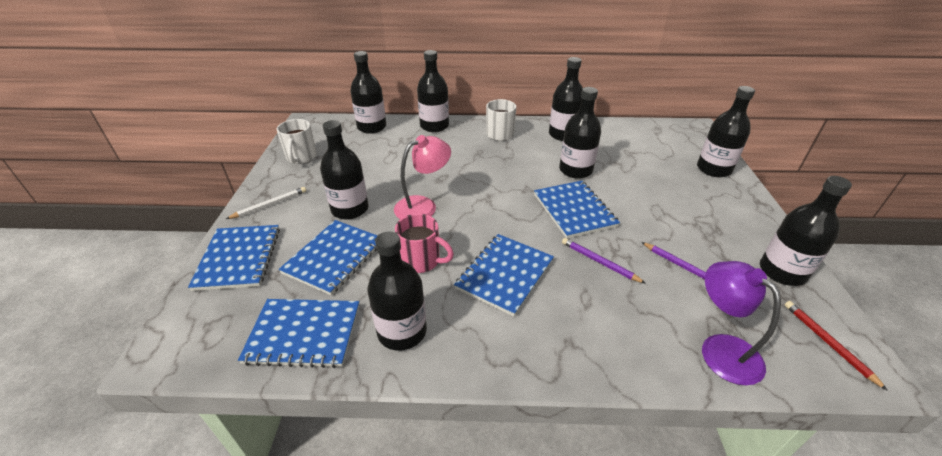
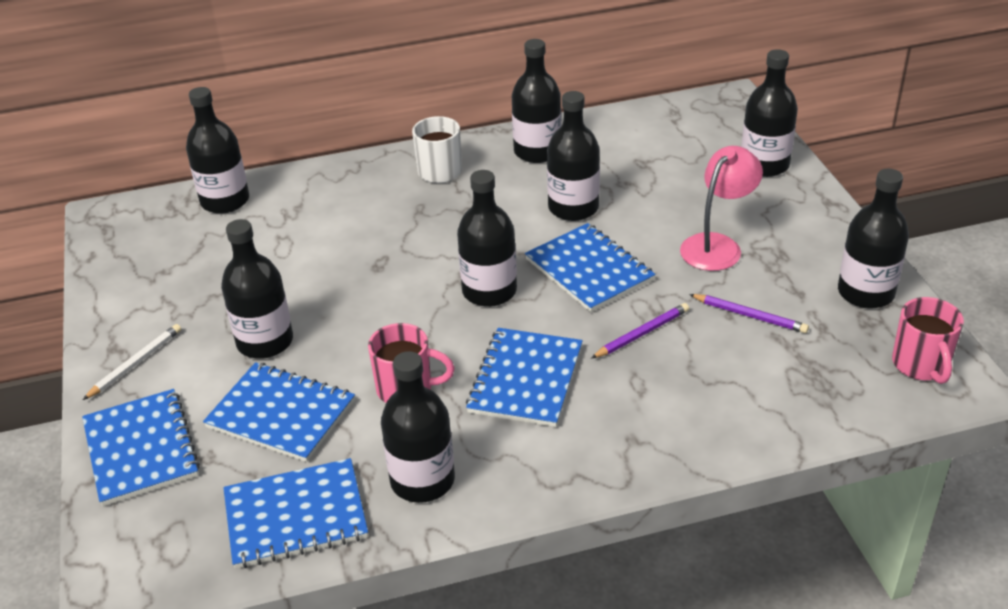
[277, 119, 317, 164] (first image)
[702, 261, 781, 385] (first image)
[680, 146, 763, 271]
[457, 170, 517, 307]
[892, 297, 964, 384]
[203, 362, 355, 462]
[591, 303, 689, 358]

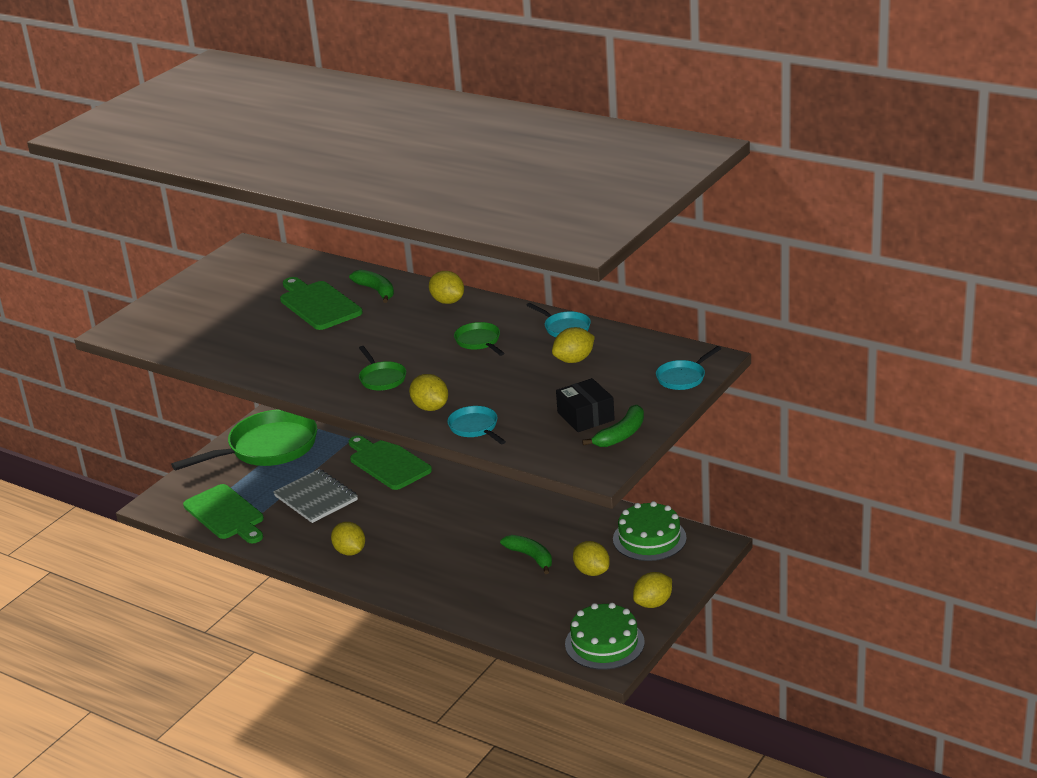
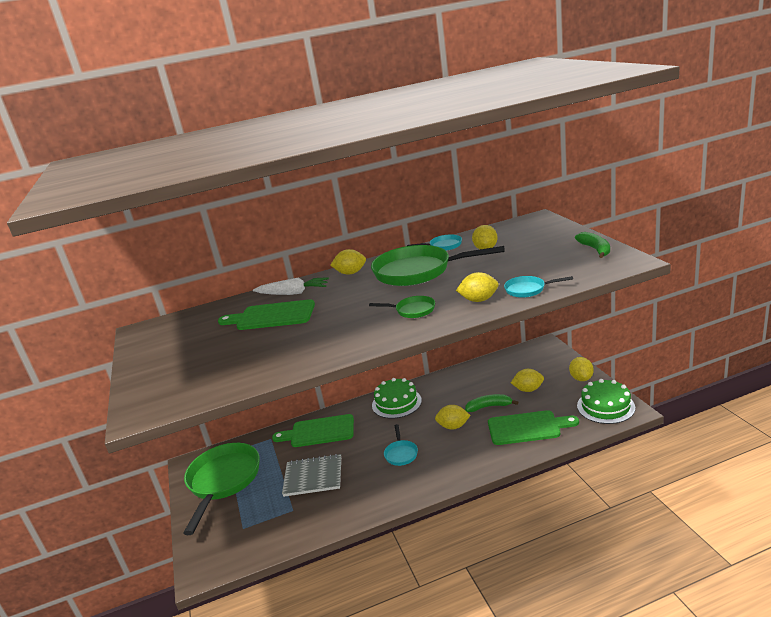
[556, 378, 615, 432] (first image)
[488, 410, 579, 445]
[435, 405, 470, 429]
[372, 378, 422, 419]
[384, 424, 418, 466]
[253, 277, 329, 295]
[371, 245, 505, 286]

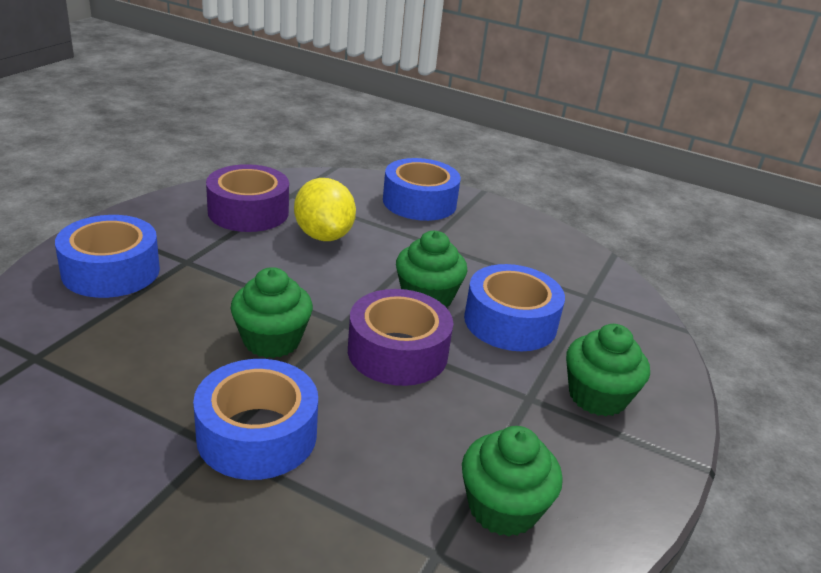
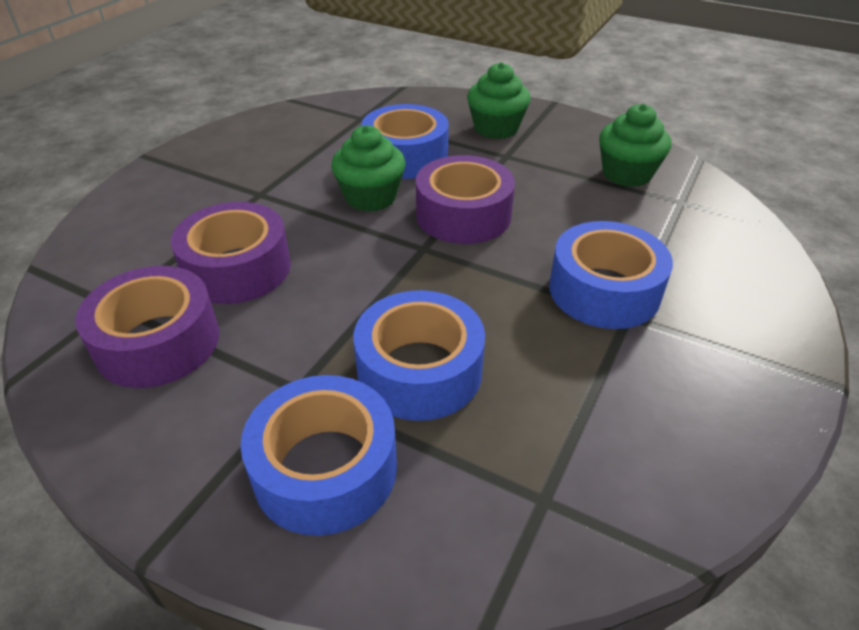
[230, 267, 313, 358] (first image)
[353, 290, 485, 421]
[171, 202, 291, 304]

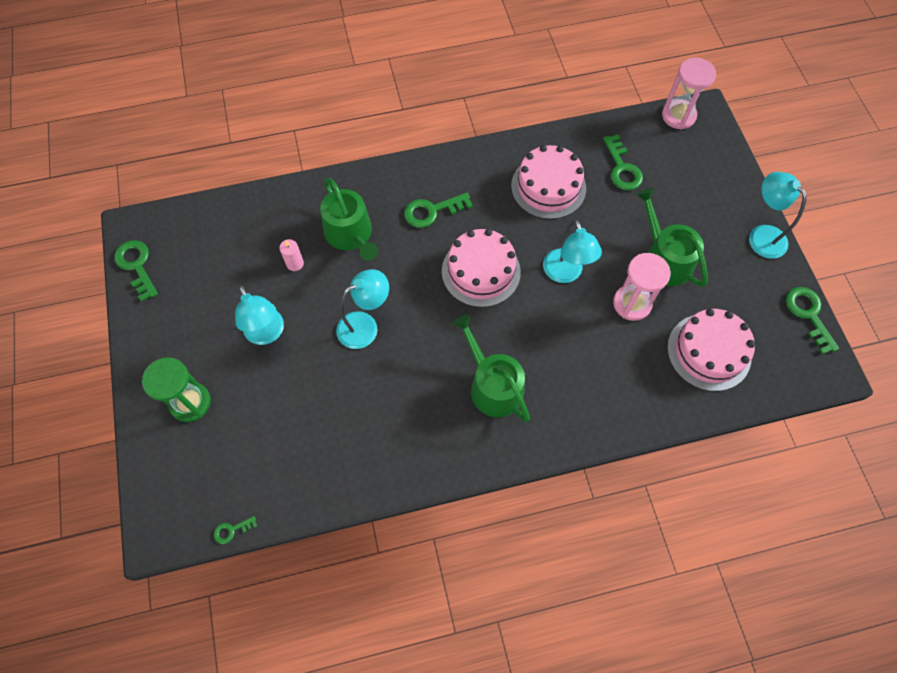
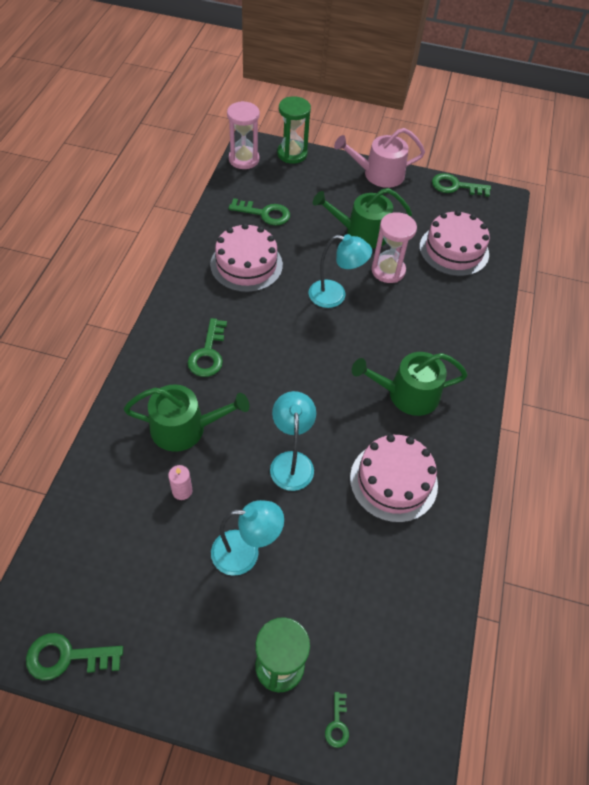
[277, 96, 311, 164]
[325, 692, 349, 748]
[350, 434, 438, 523]
[334, 128, 425, 188]

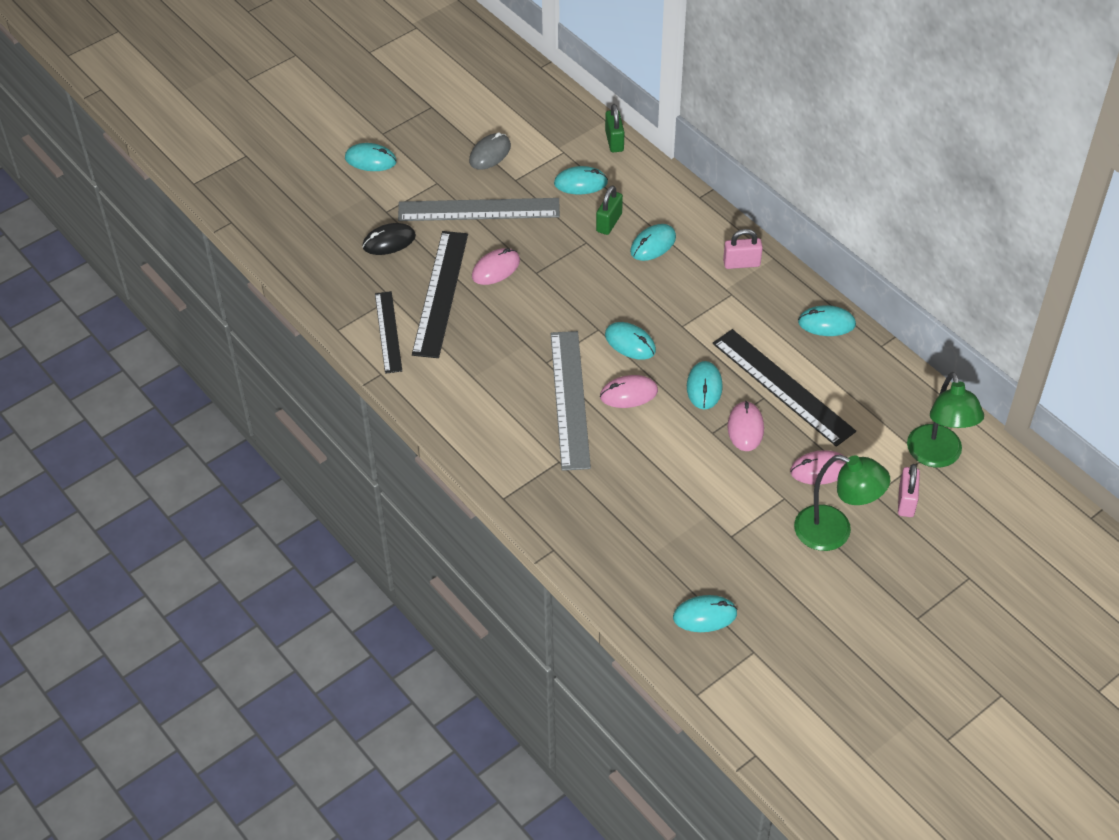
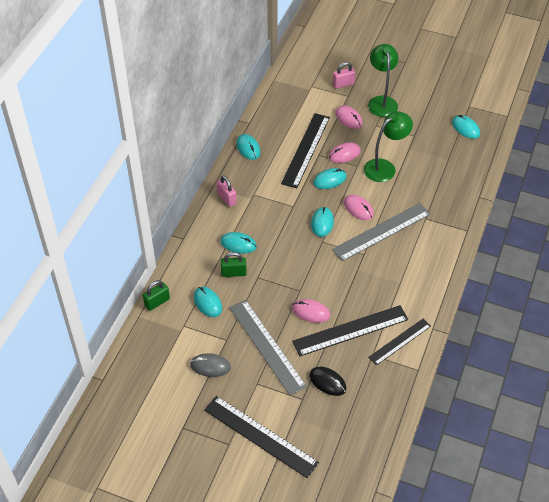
[364, 111, 413, 182]
[204, 396, 319, 478]

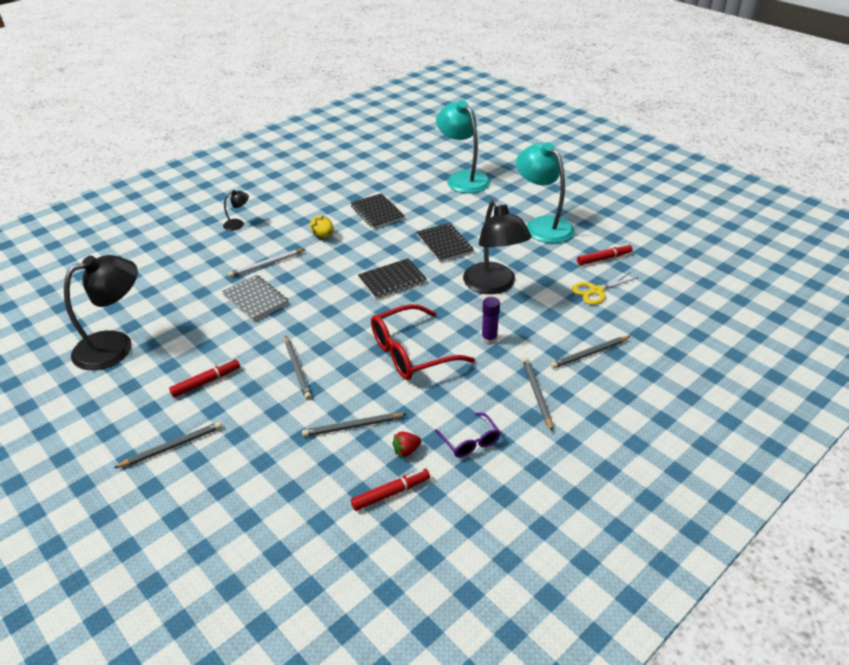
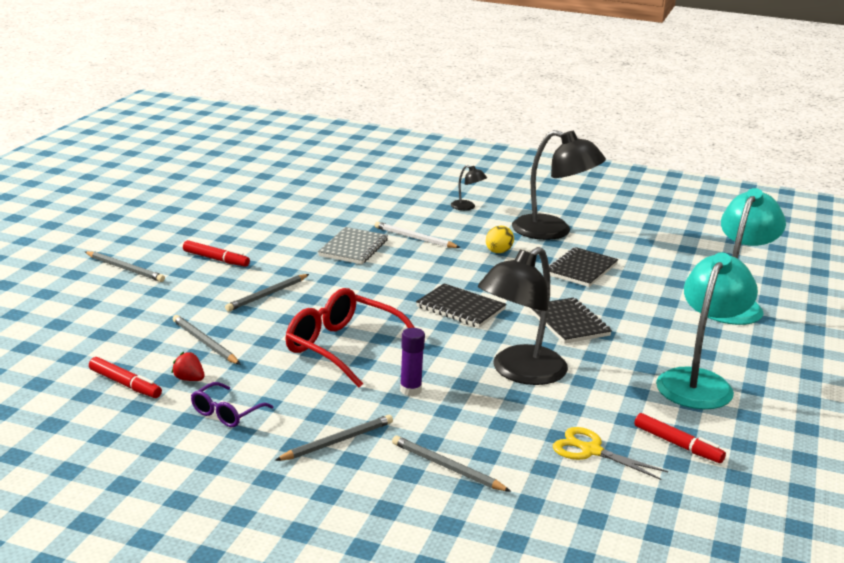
[512, 130, 606, 240]
[528, 298, 612, 344]

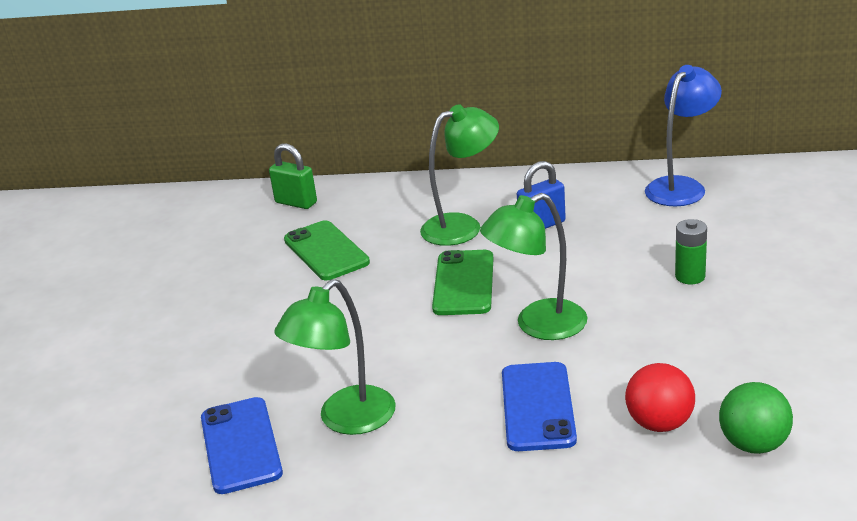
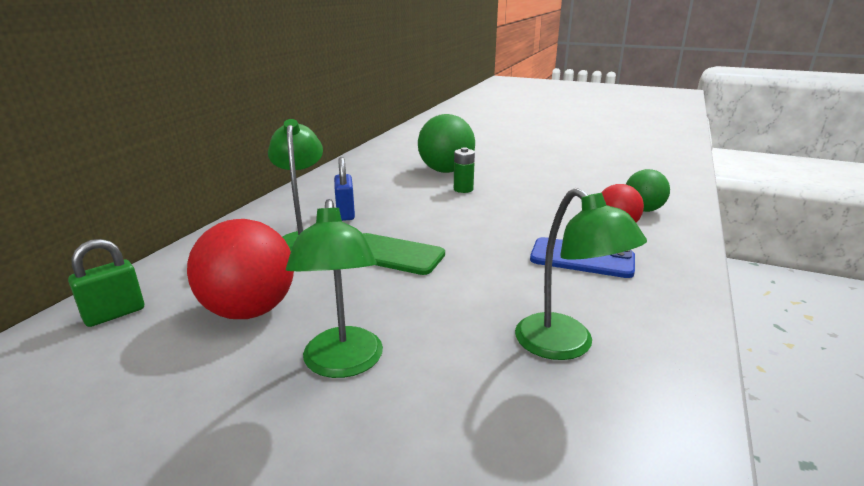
[201, 397, 283, 494] (first image)
[645, 65, 722, 206] (first image)
[418, 114, 475, 173]
[286, 199, 383, 378]
[187, 219, 294, 319]

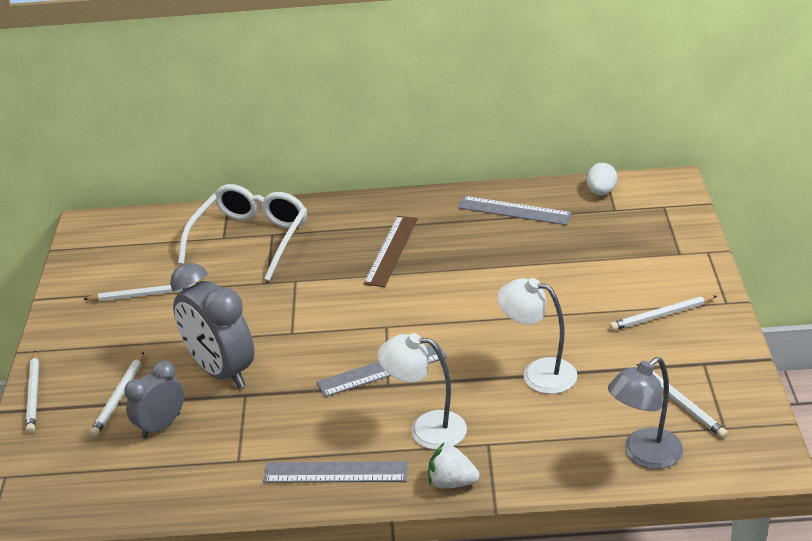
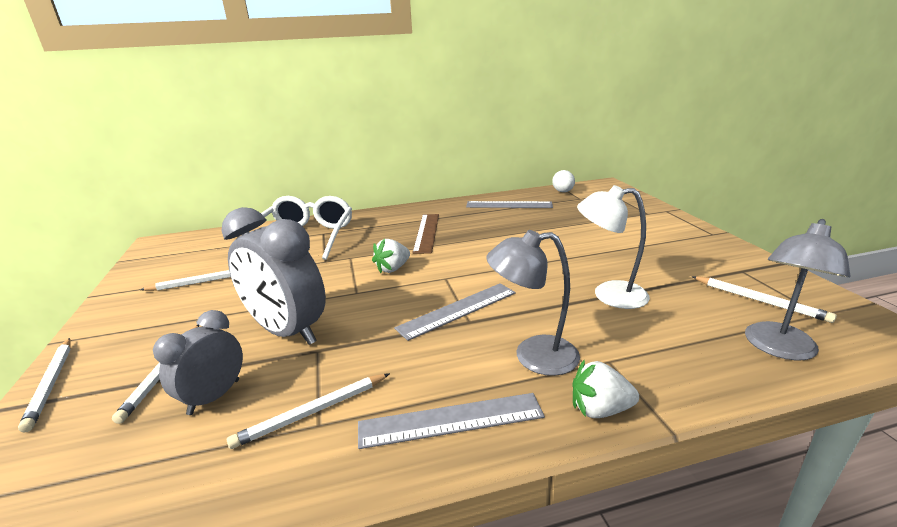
[372, 239, 410, 273]
[227, 373, 390, 449]
[486, 230, 580, 376]

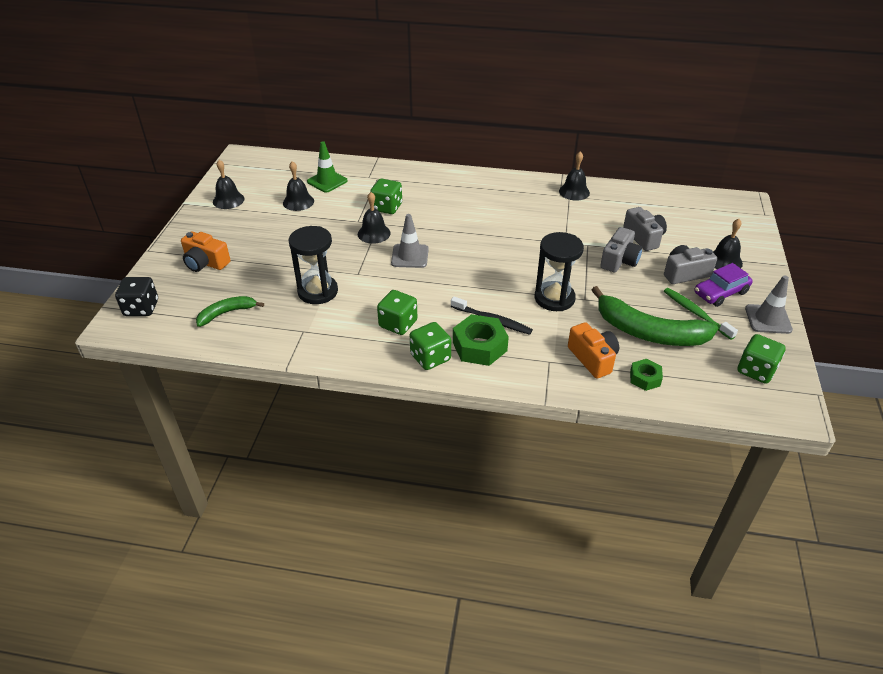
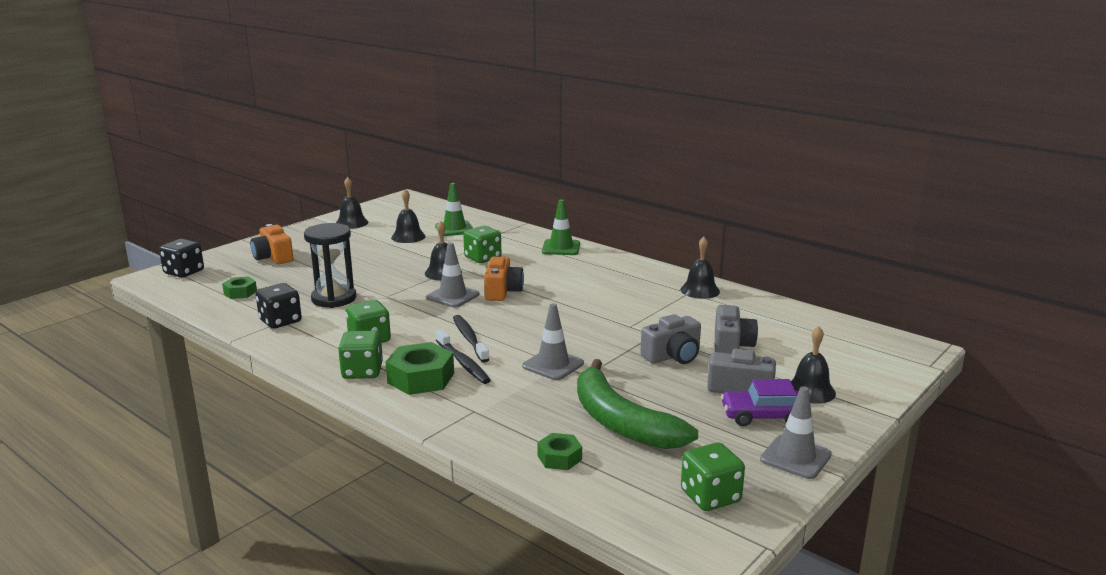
[664, 288, 738, 340] (first image)
[256, 283, 302, 329]
[453, 315, 489, 362]
[542, 199, 580, 255]
[484, 256, 524, 301]
[222, 276, 257, 299]
[522, 303, 584, 380]

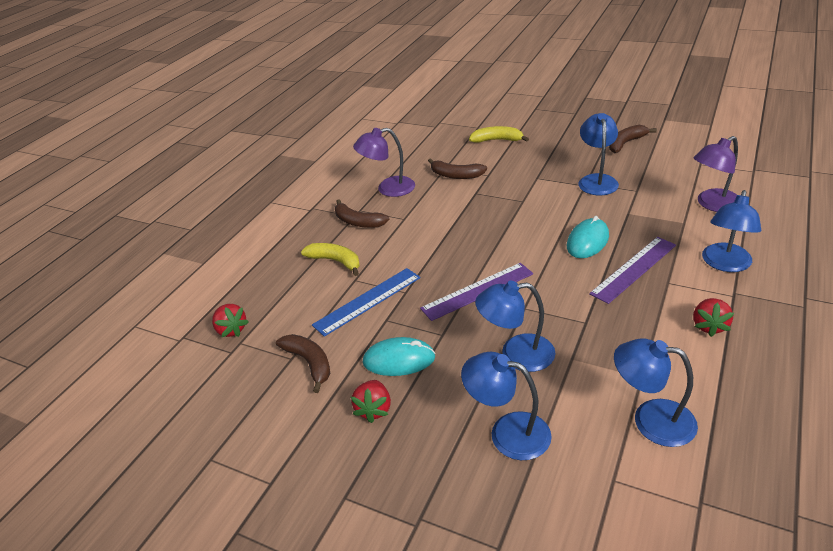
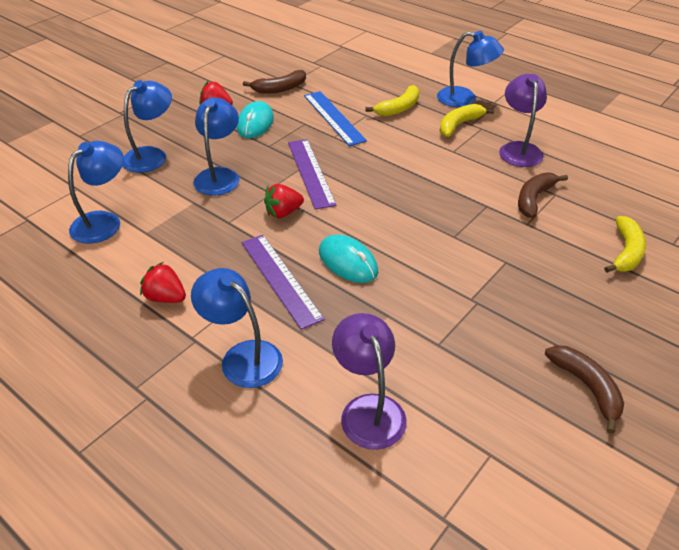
[264, 184, 304, 218]
[437, 31, 504, 107]
[440, 104, 494, 137]

